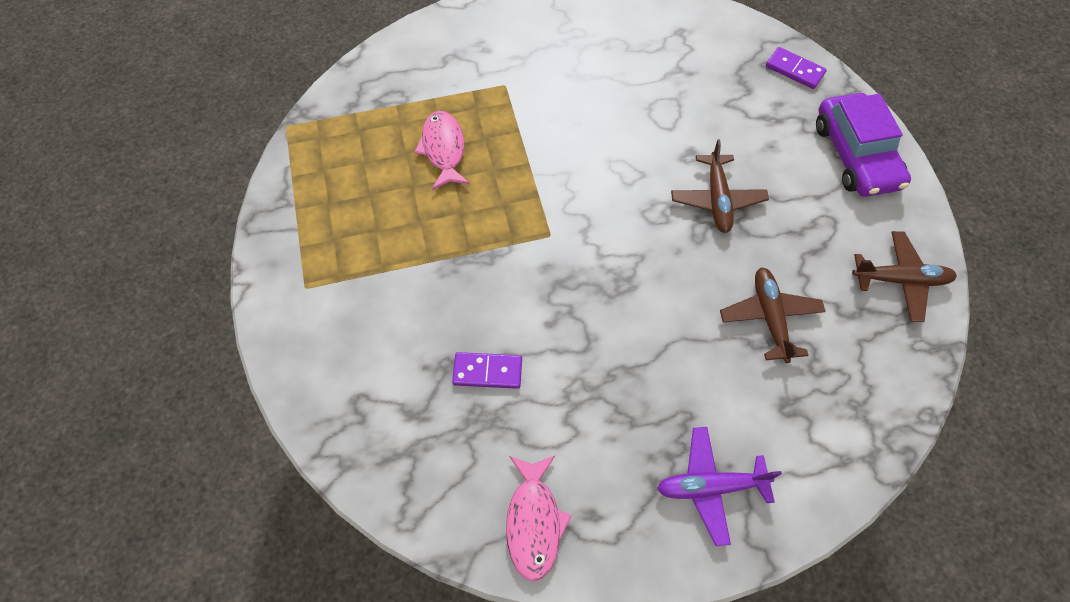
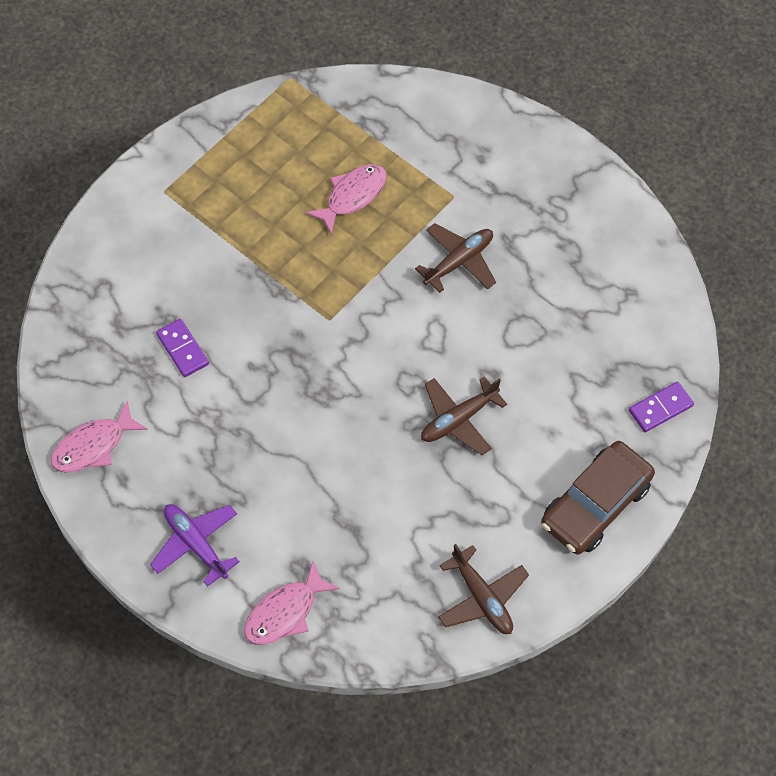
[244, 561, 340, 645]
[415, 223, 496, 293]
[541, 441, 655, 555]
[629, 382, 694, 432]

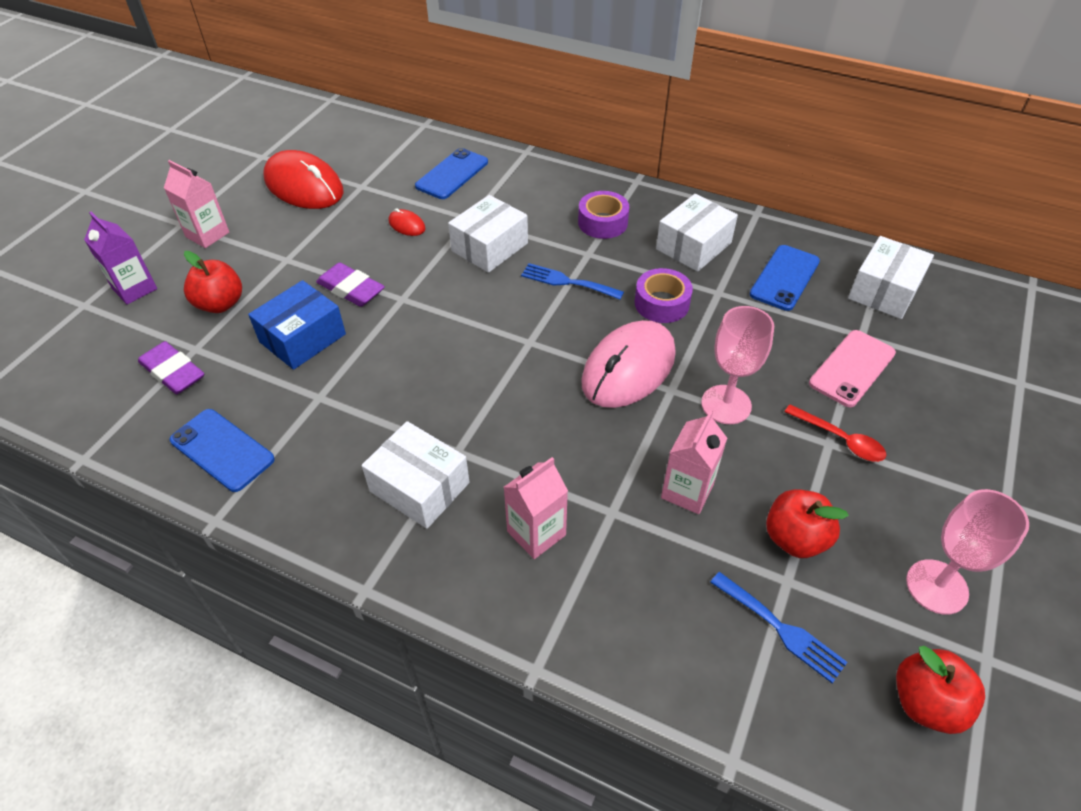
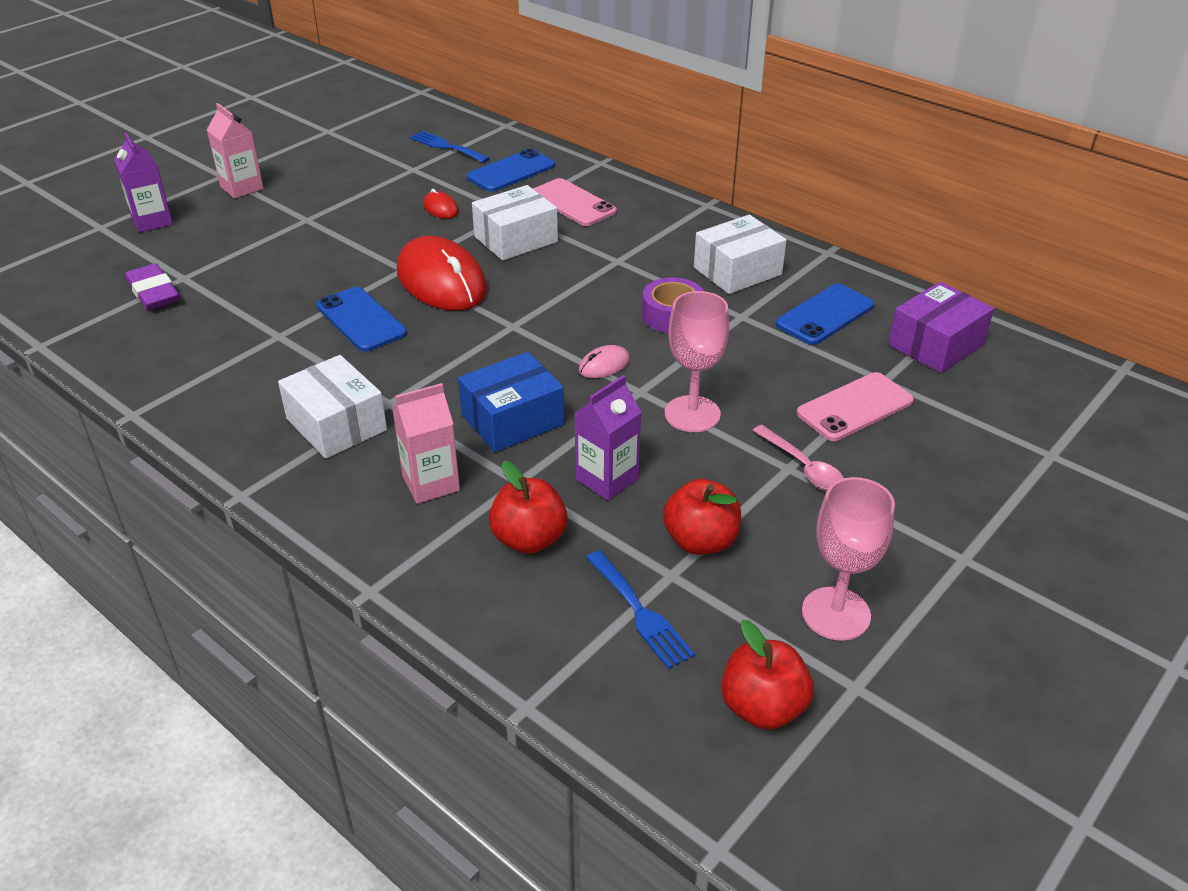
[316, 263, 385, 307] (first image)
[578, 191, 629, 239] (first image)
[533, 178, 617, 226]
[316, 287, 407, 352]
[489, 461, 567, 554]
[458, 352, 565, 452]
[397, 236, 487, 310]
[410, 131, 490, 163]
[575, 375, 641, 500]
[753, 425, 844, 490]
[888, 282, 994, 373]
[579, 345, 630, 378]

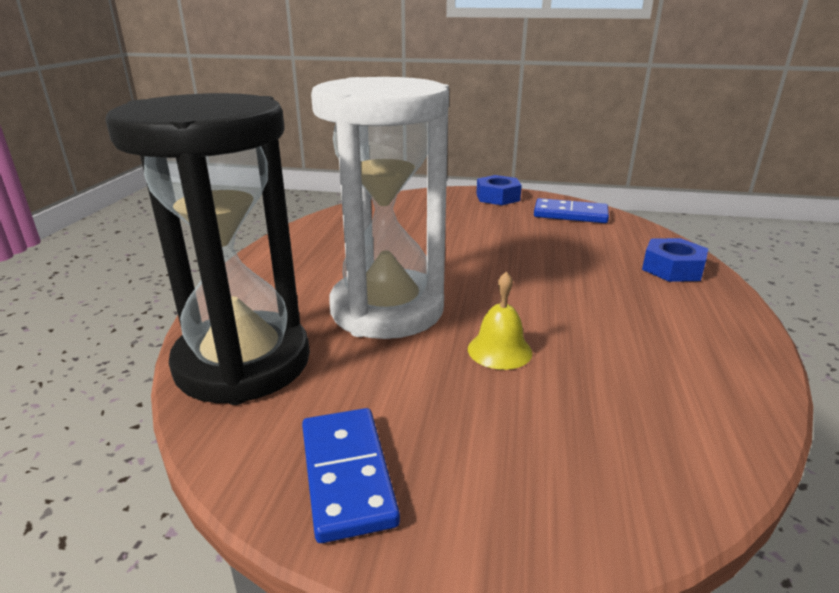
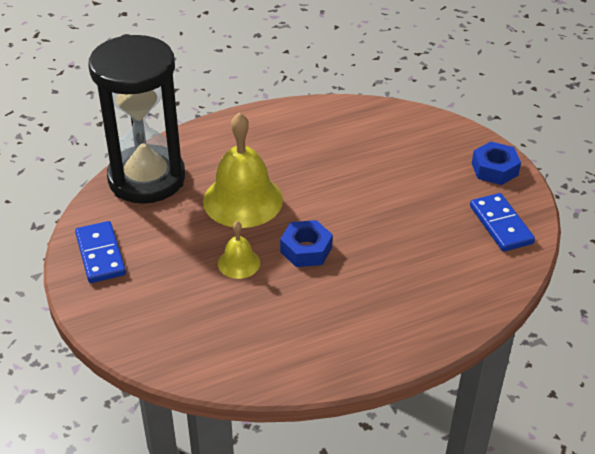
[280, 220, 333, 267]
[203, 112, 283, 228]
[75, 221, 126, 283]

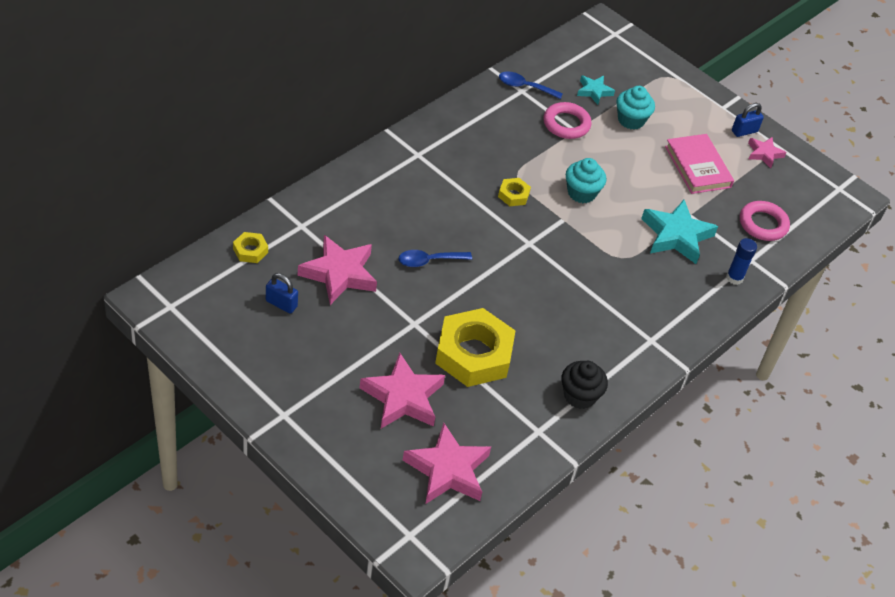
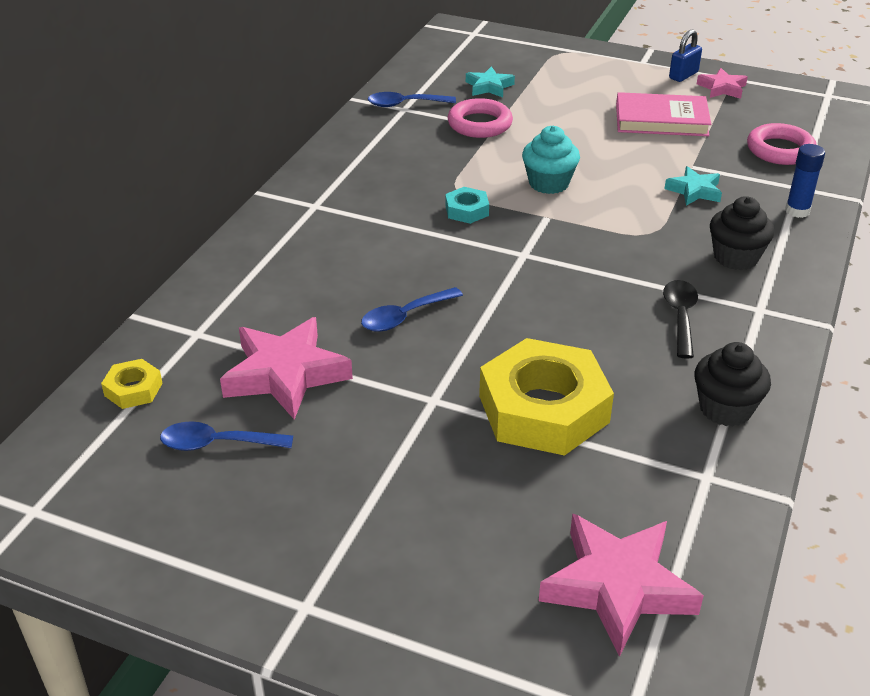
[360, 353, 445, 429] (first image)
[616, 86, 655, 130] (first image)
[663, 280, 698, 359]
[710, 196, 775, 270]
[160, 421, 293, 451]
[445, 187, 489, 224]
[616, 92, 711, 136]
[665, 166, 722, 206]

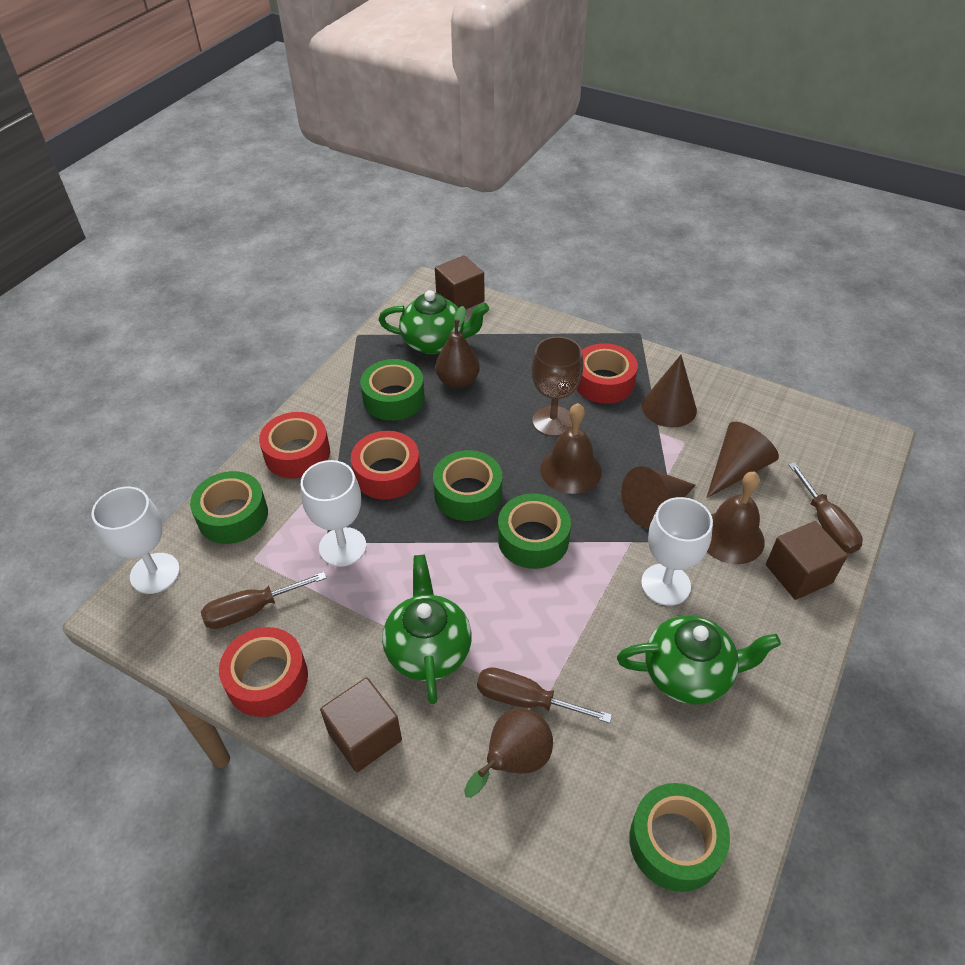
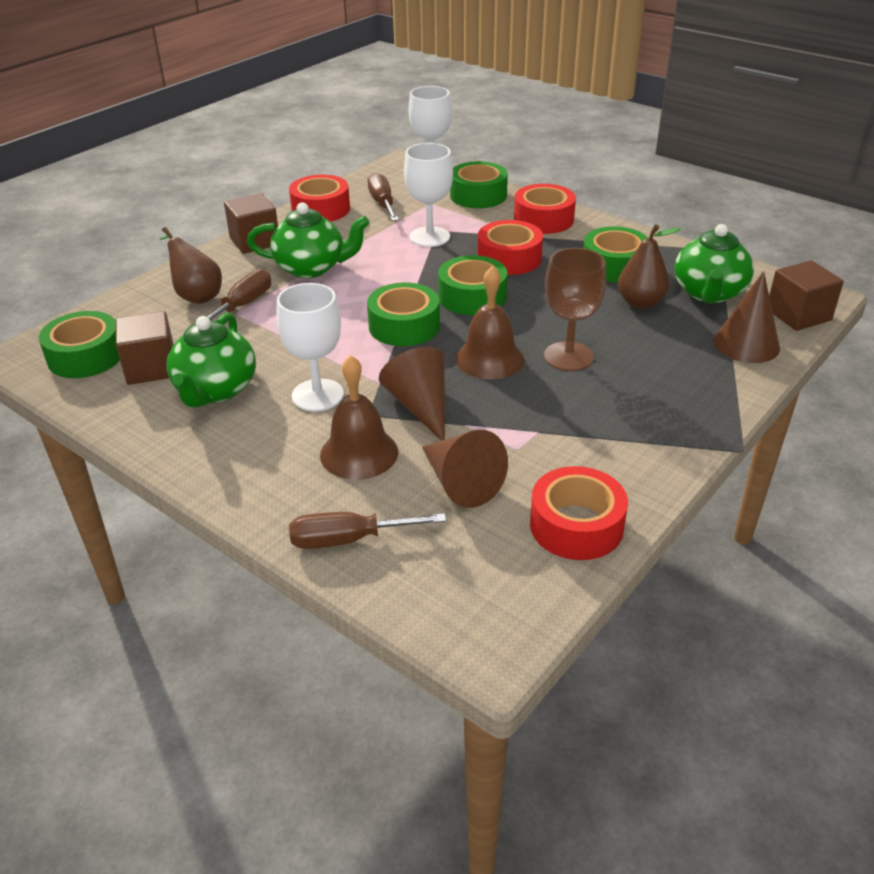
[530, 466, 628, 560]
[713, 271, 780, 363]
[115, 311, 174, 385]

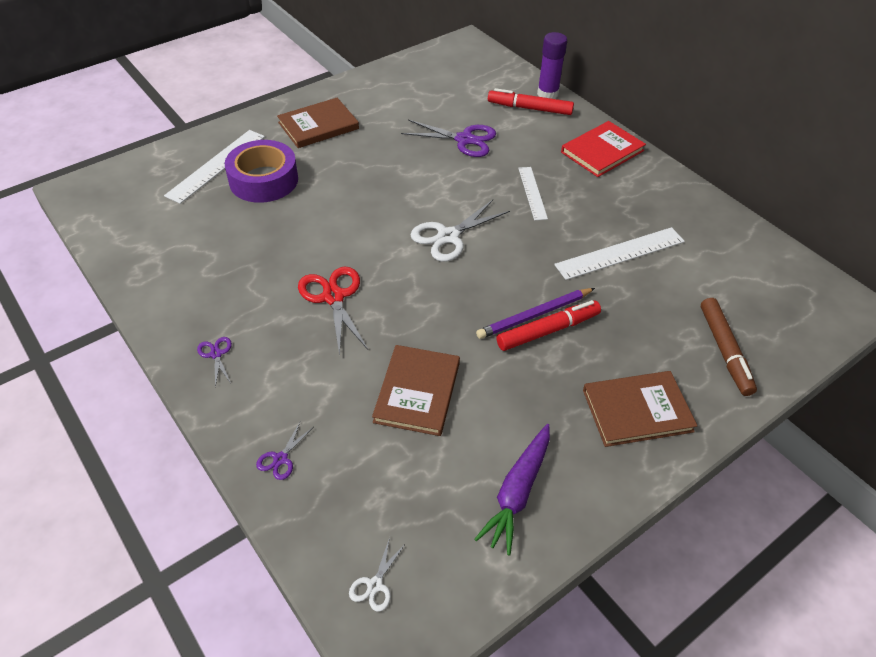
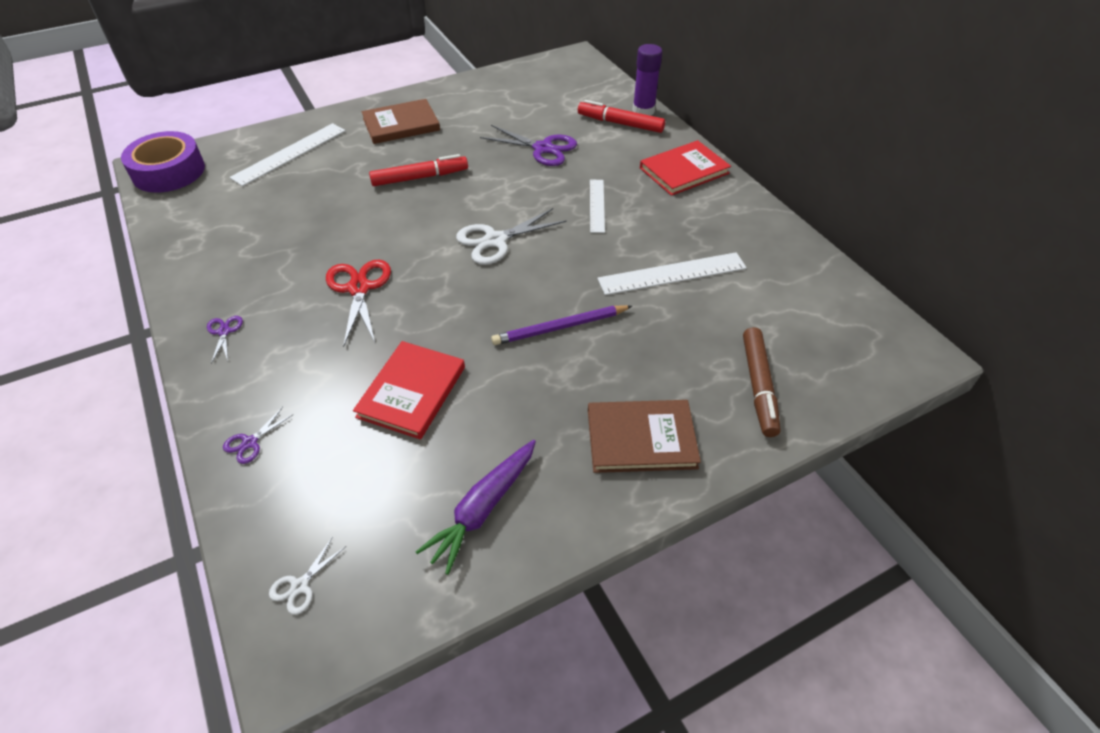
[121, 131, 205, 193]
[369, 154, 468, 186]
[353, 341, 465, 440]

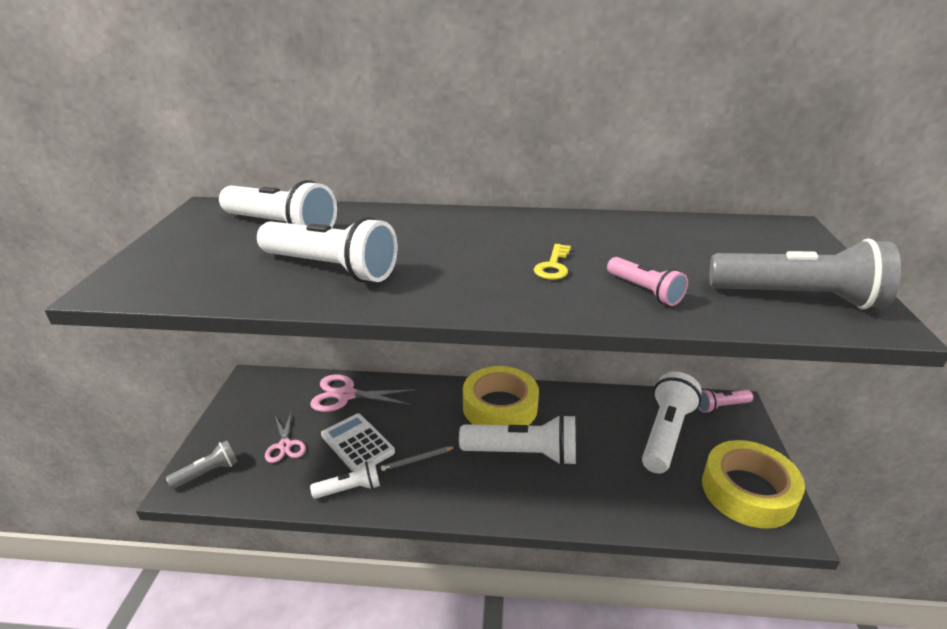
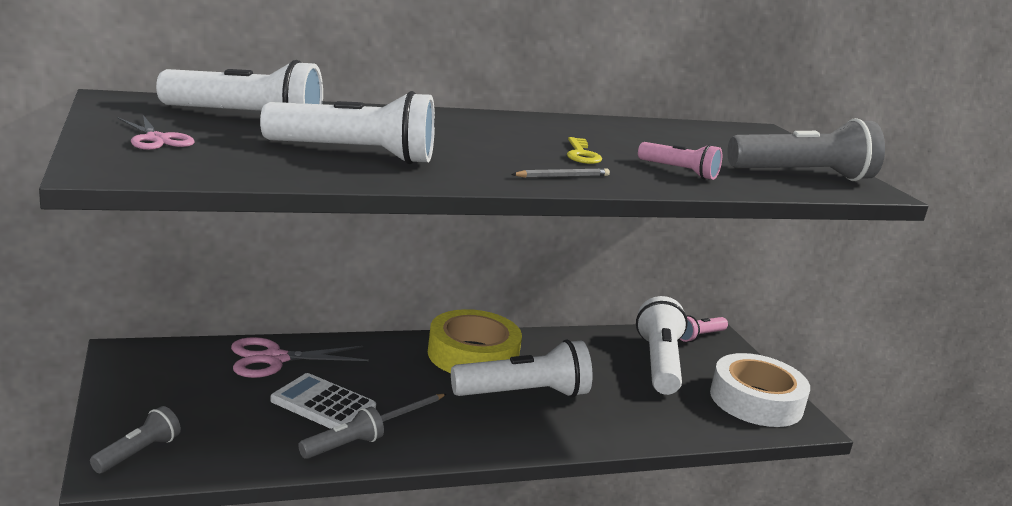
[512, 168, 610, 178]
[118, 115, 194, 150]
[298, 407, 384, 459]
[710, 353, 810, 427]

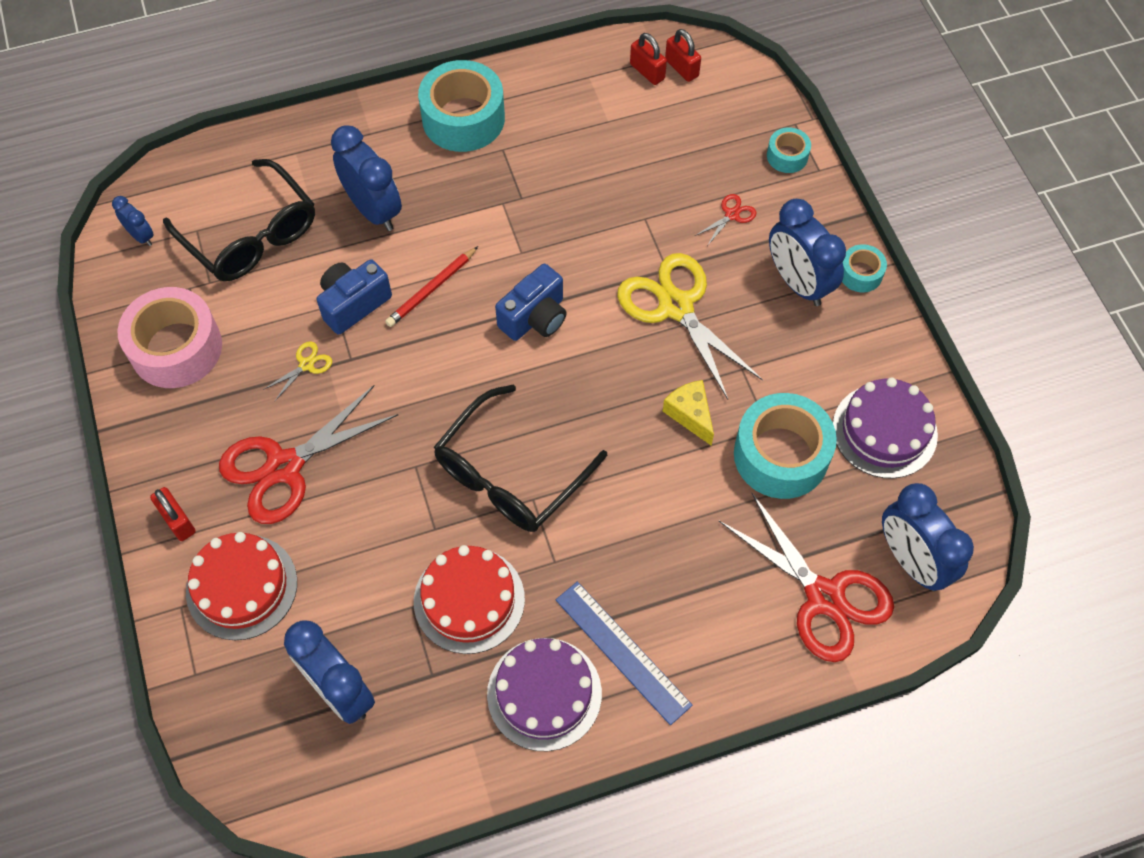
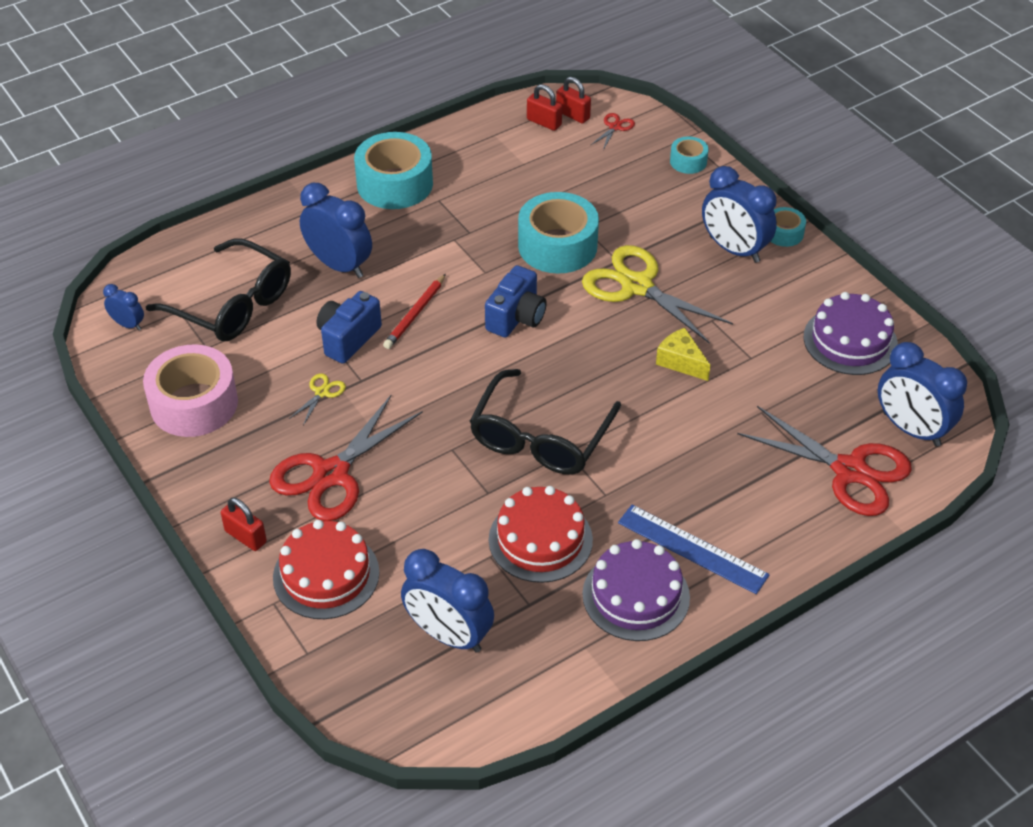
[590, 113, 635, 150]
[518, 192, 599, 274]

